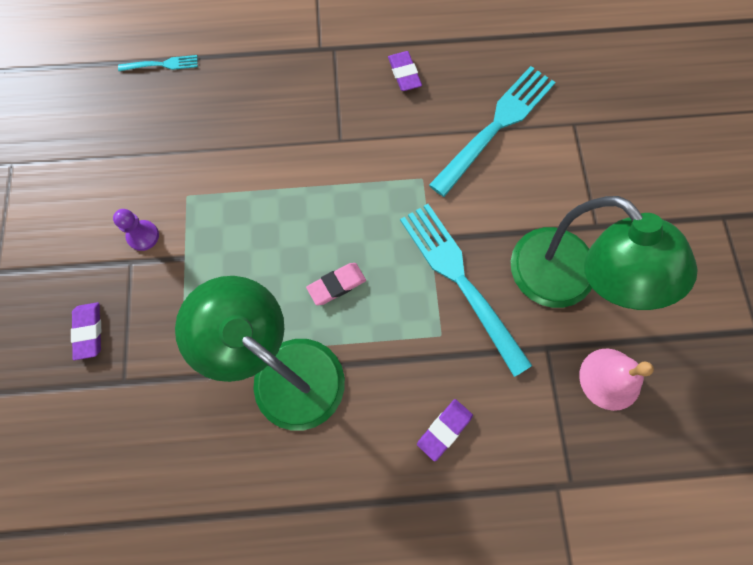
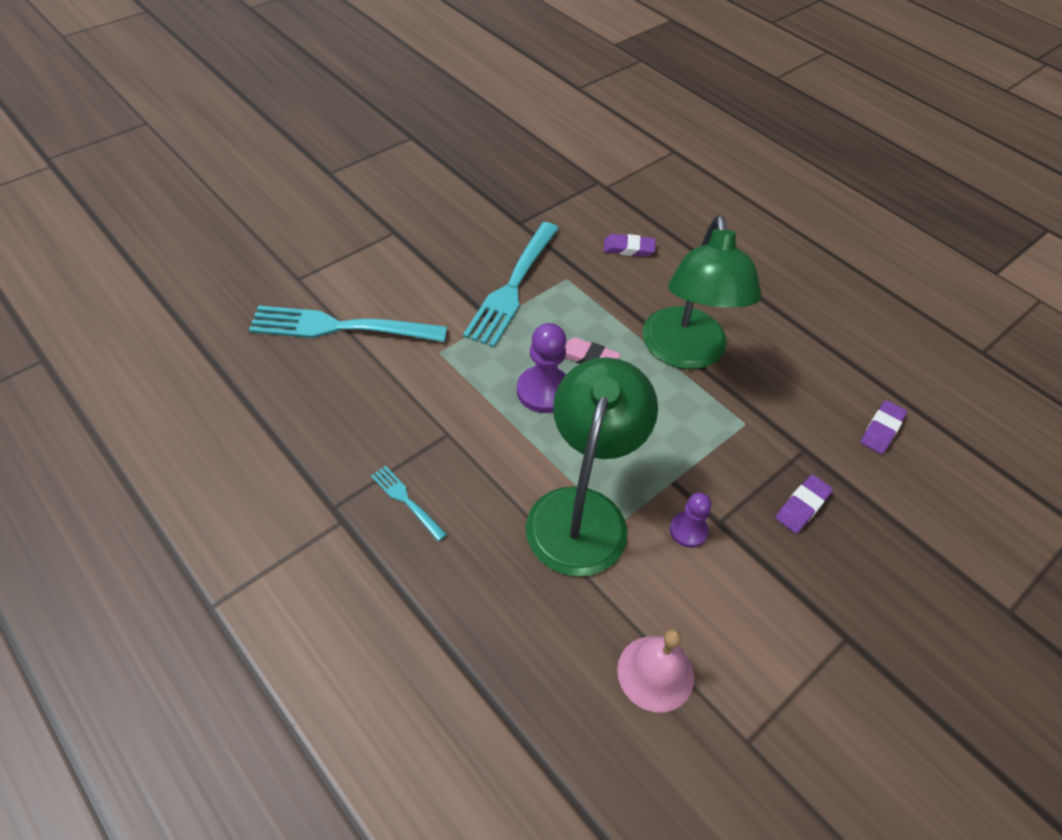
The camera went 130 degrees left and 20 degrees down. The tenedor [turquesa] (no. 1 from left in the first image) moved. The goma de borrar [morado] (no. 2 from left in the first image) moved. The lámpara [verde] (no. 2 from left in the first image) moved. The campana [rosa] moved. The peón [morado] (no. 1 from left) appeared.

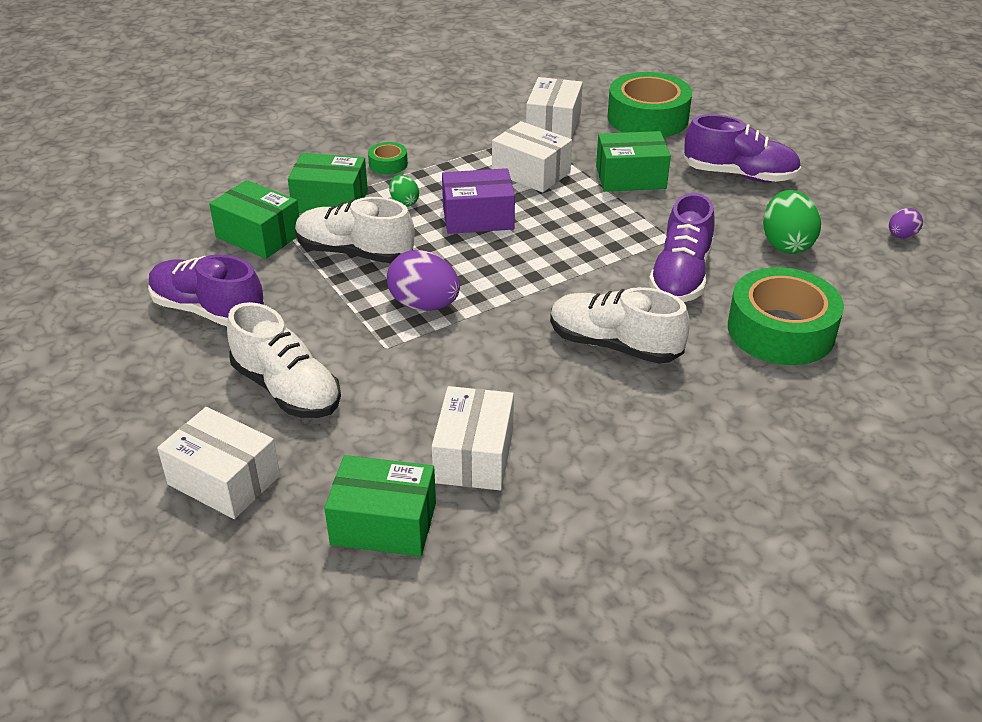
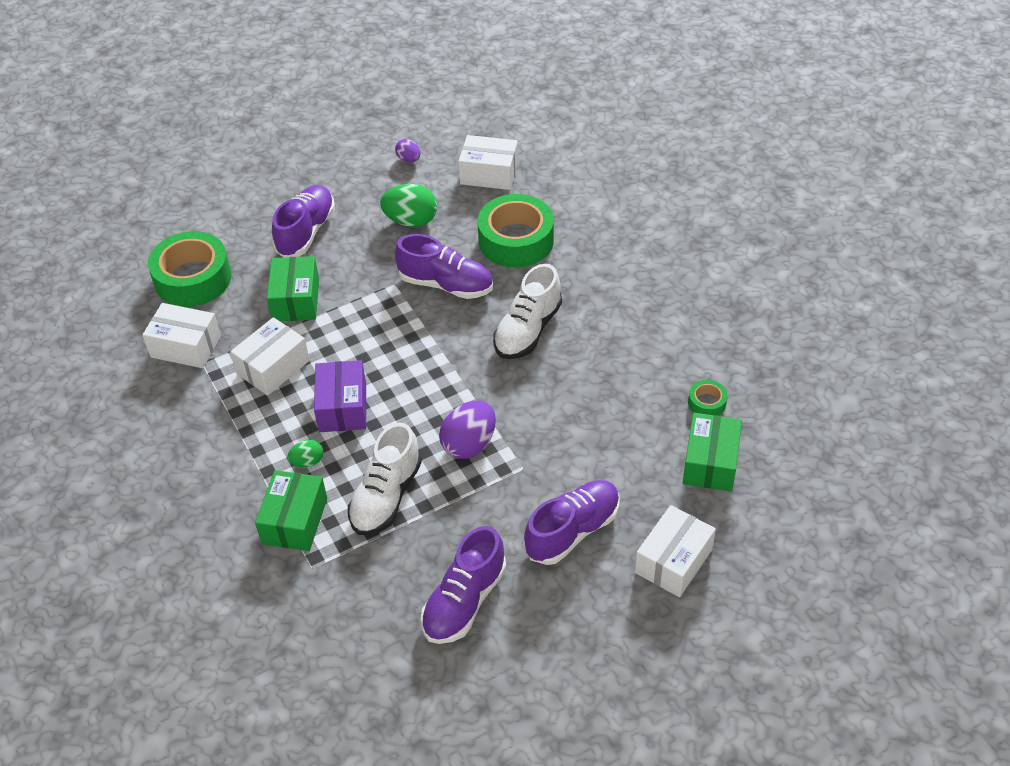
The camera went 85 degrees left and 10 degrees up. The caja [verde] (no. 1 from left) disappeared. The zapato [blanco] (no. 1 from left) became the zapato [morado] (no. 4 from left). The cinta adhesiva [verde] (no. 1 from left in the first image) moved. The caja [blanco] (no. 2 from left in the first image) moved.

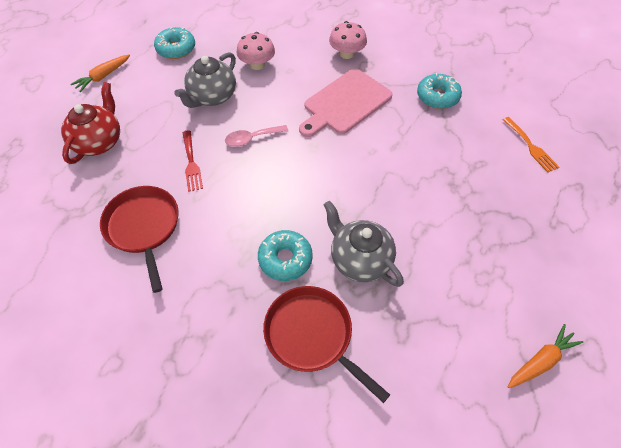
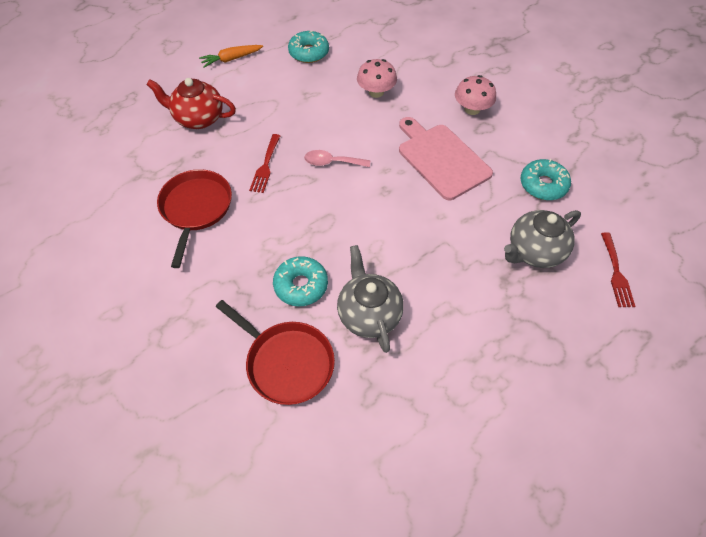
The camera went 25 degrees right and 0 degrees up. The tetera [rojo] turned 120 degrees counterclockwise. The tetera [gris] (no. 1 from left in the first image) moved. The sartén [rojo] (no. 2 from left) turned 150 degrees clockwise. The tabla de cortar [rosa] turned 75 degrees clockwise. The tenedor [naranja] became the tenedor [rojo] (no. 2 from left). The zanahoria [naranja] (no. 2 from left) disappeared.

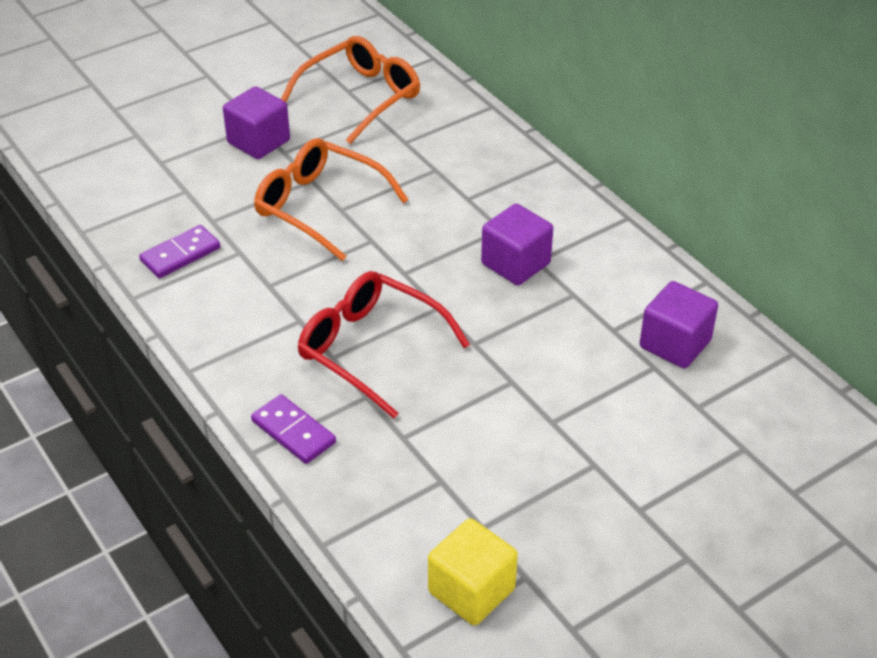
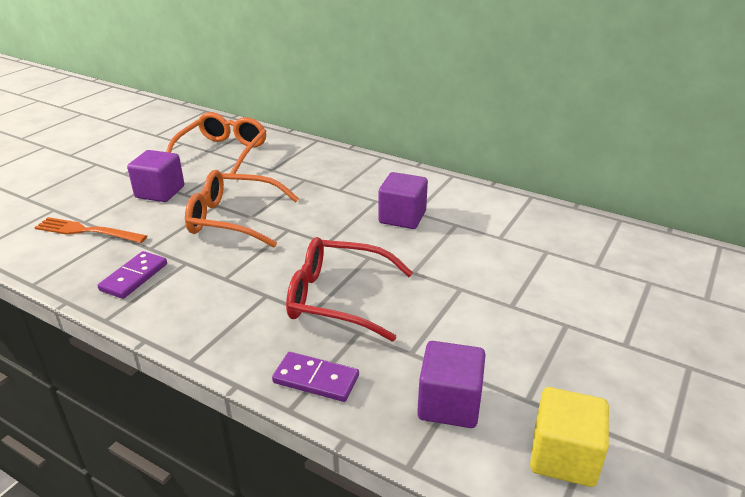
The camera went 25 degrees left and 10 degrees down. The cubo [morado] (no. 3 from left) moved. The tenedor [naranja] appeared.

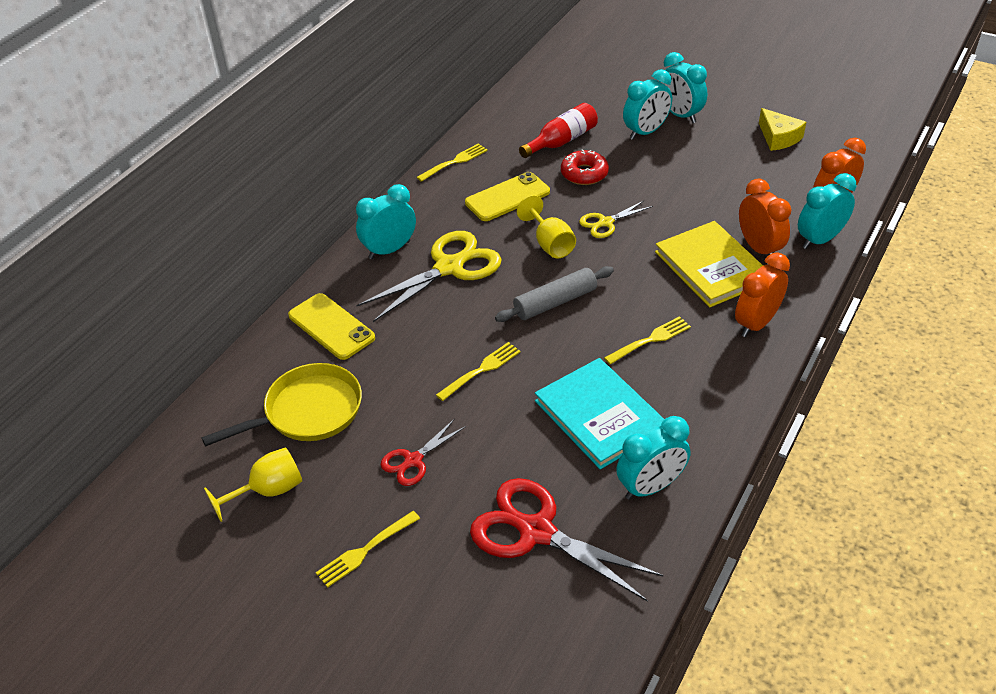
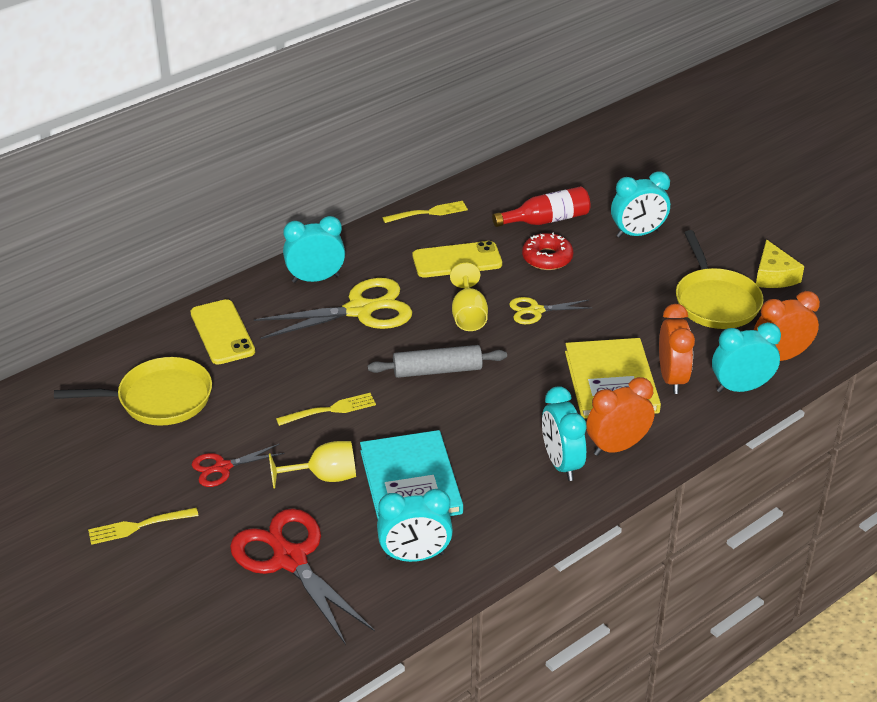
The camera went 20 degrees right and 5 degrees down. The copa [amarillo] (no. 1 from left) moved. The tenedor [amarillo] (no. 4 from left) disappeared. The despertador [turquesa] (no. 4 from left in the first image) moved. The sartén [amarillo] (no. 2 from left) appeared.

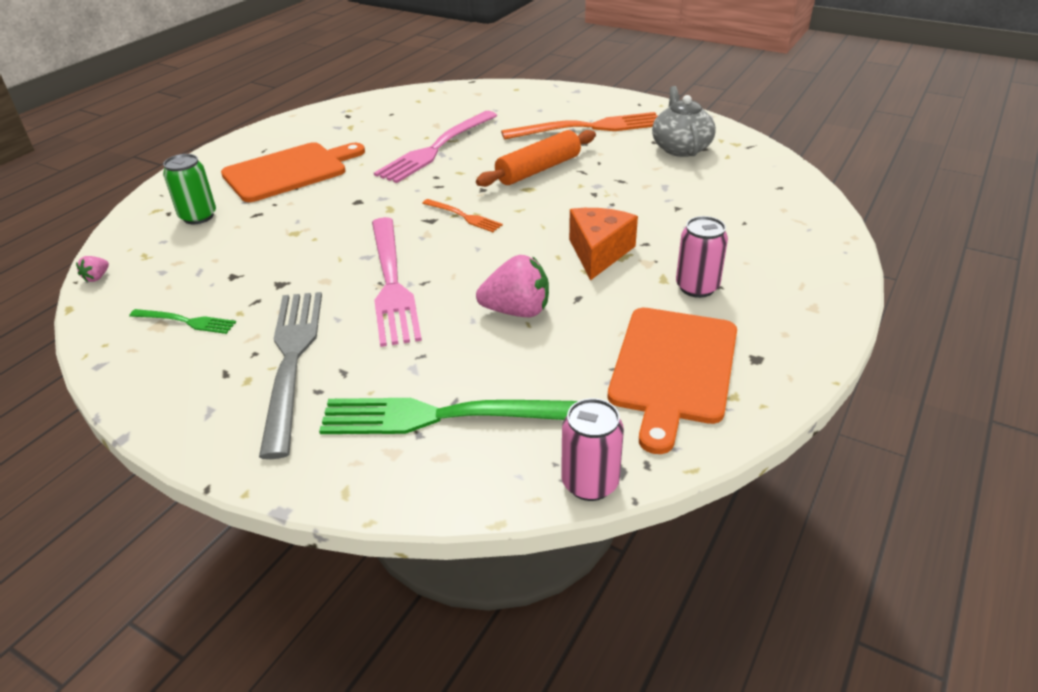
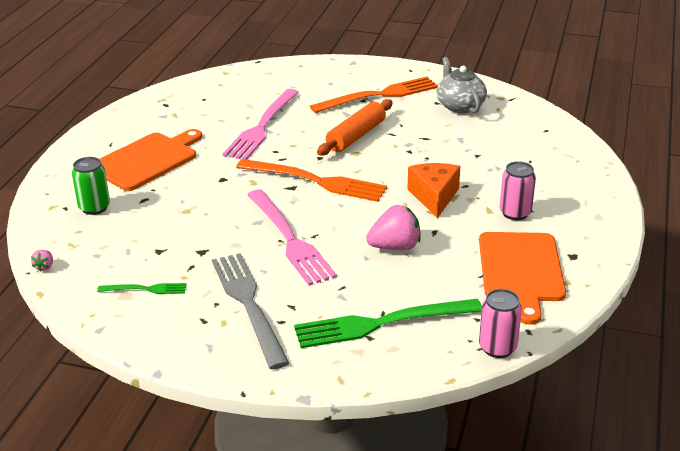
The camera went 15 degrees left and 5 degrees down. The tenedor [naranja] (no. 1 from left) changed to 2.07 times the size.

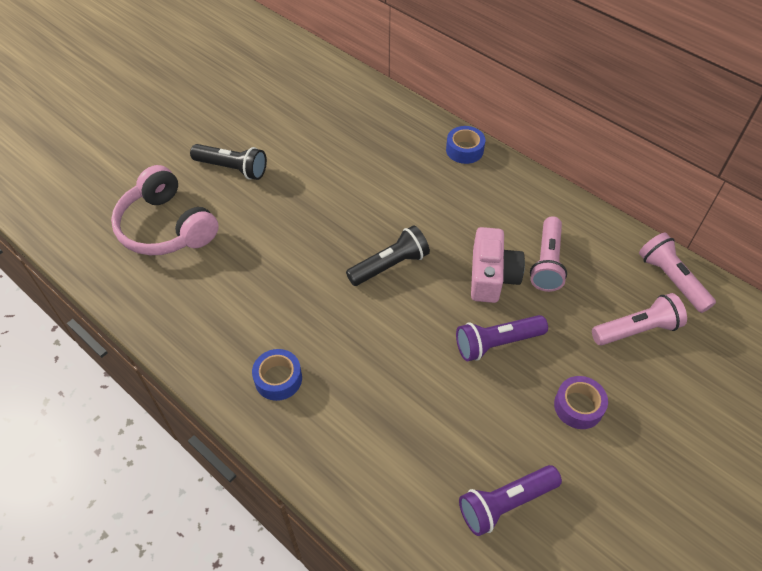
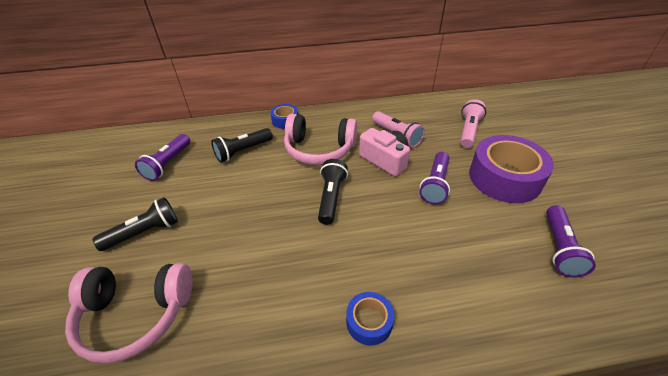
The camera went 50 degrees left and 10 degrees down. The cinta adhesiva [morado] changed to 2.08 times the size. The lámpara de mano [rosa] (no. 3 from left) disappeared. The lámpara de mano [morado] (no. 1 from left) appeared. The lámpara de mano [negro] (no. 2 from left) appeared. The auriculares [rosa] (no. 2 from left) appeared.

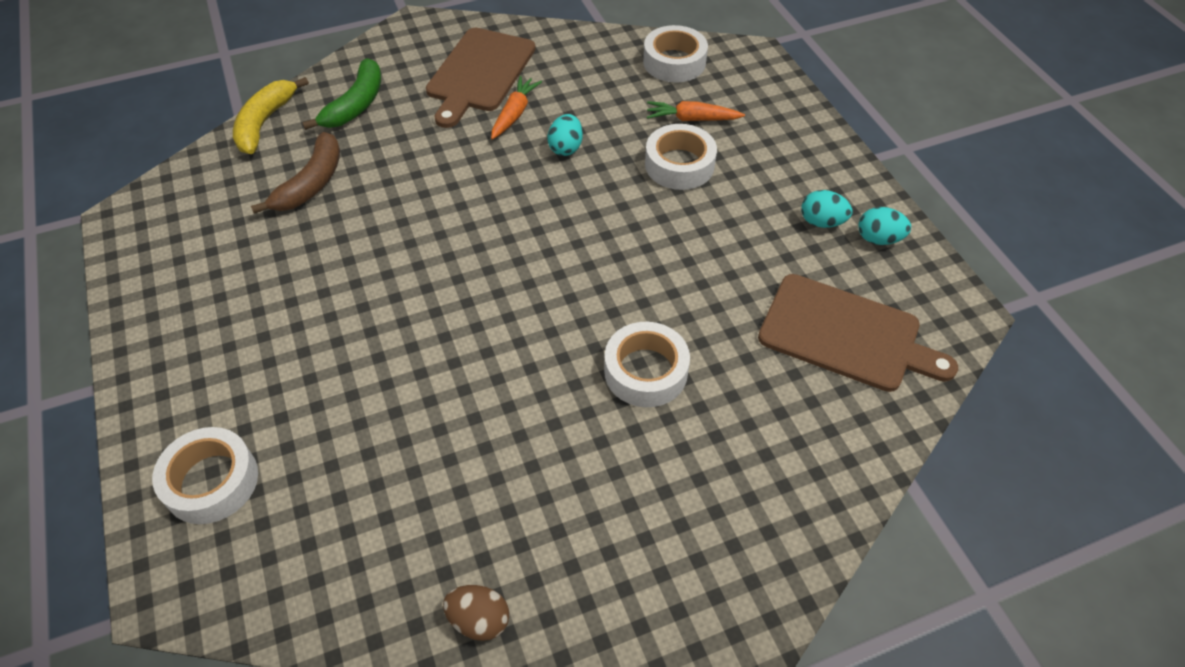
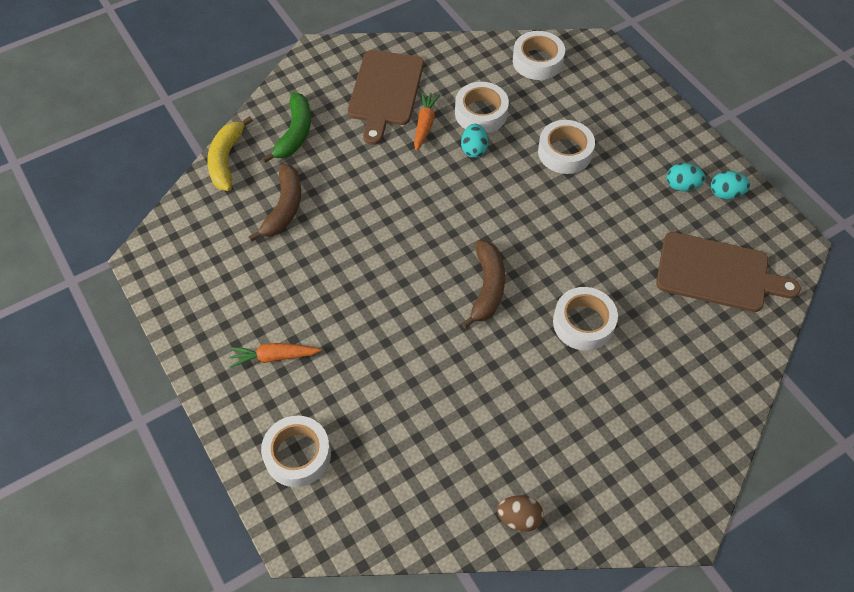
The camera went 10 degrees left and 5 degrees up. The zanahoria [naranja] (no. 2 from left in the first image) moved. The cinta adhesiva [blanco] (no. 2 from left) appeared. The plátano [marrón] (no. 2 from left) appeared.

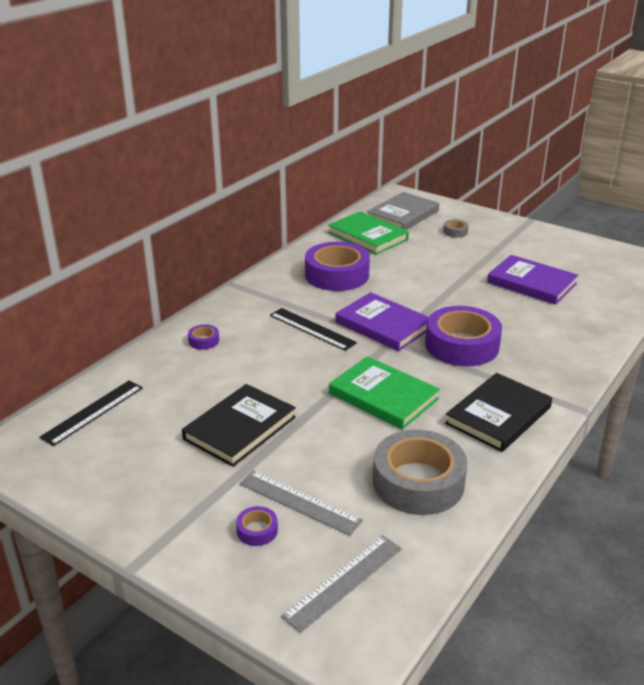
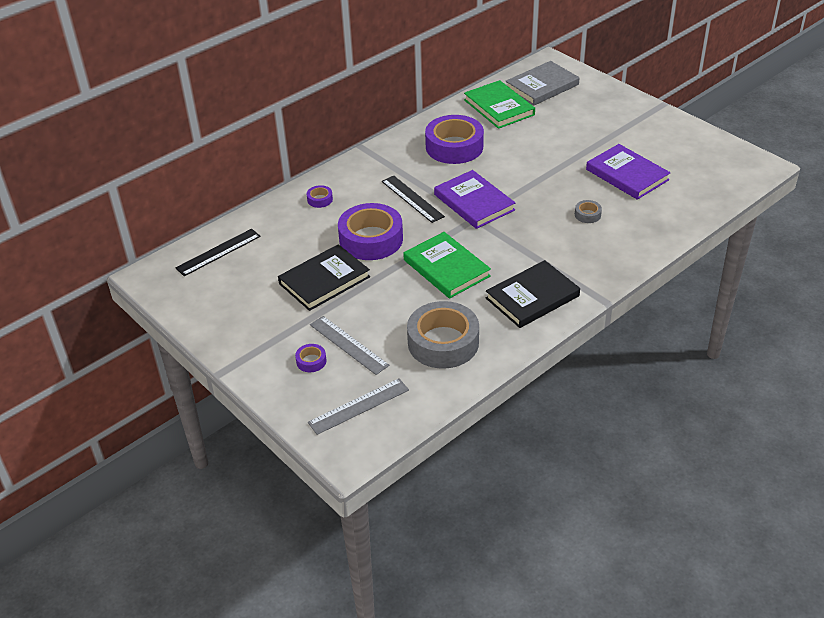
The camera went 15 degrees right and 10 degrees up. The cinta adhesiva [morado] (no. 4 from left in the first image) moved. The cinta adhesiva [gris] (no. 2 from left) moved.

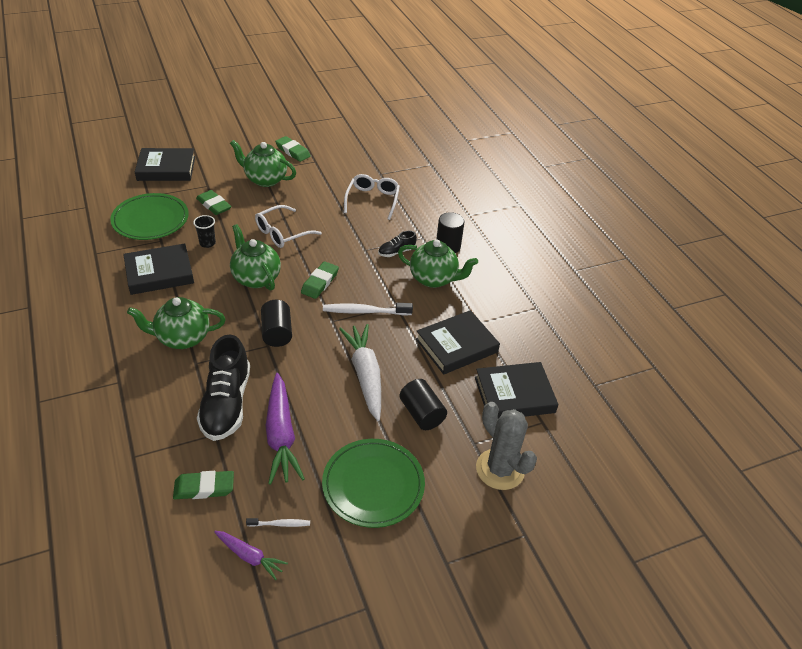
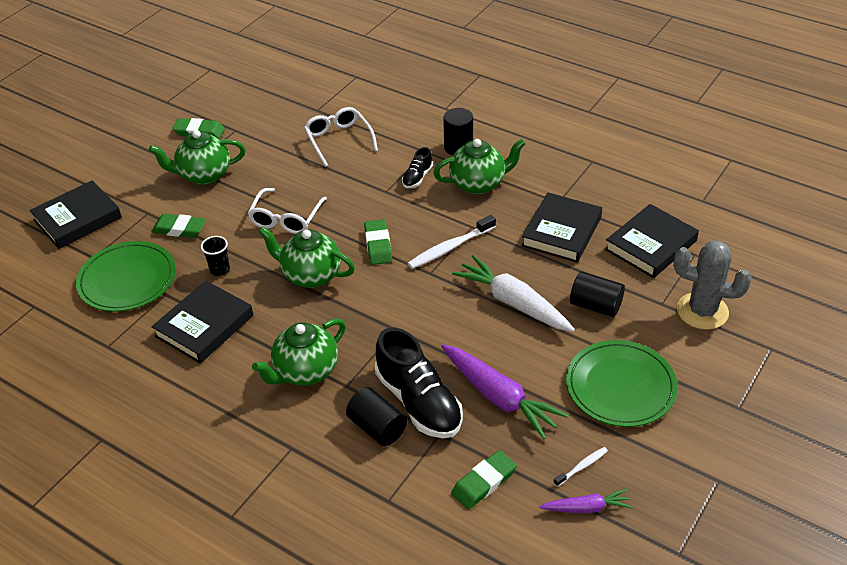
The camera went 30 degrees left and 0 degrees up. The cilindro [negro] (no. 1 from left) moved.

